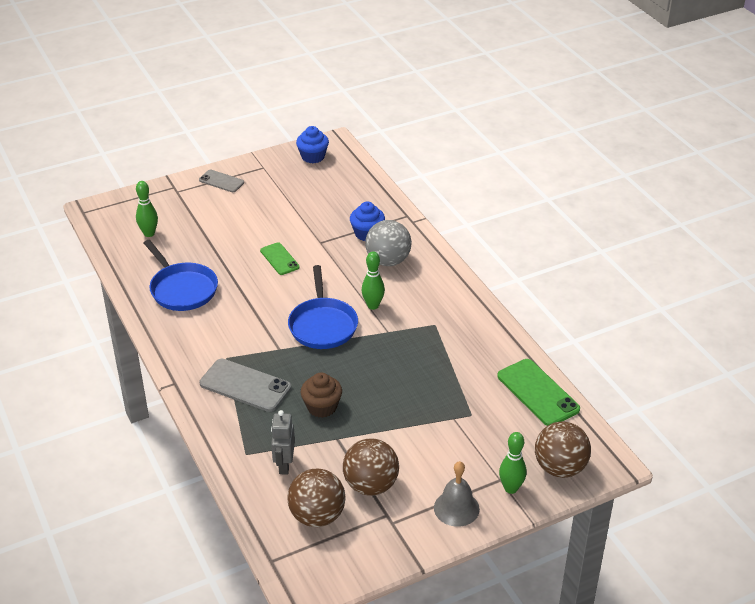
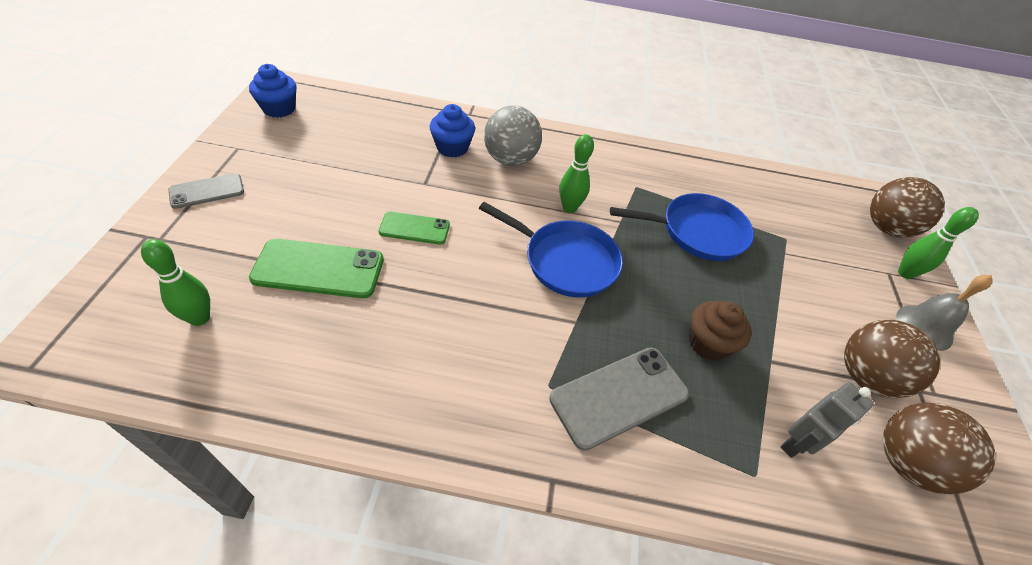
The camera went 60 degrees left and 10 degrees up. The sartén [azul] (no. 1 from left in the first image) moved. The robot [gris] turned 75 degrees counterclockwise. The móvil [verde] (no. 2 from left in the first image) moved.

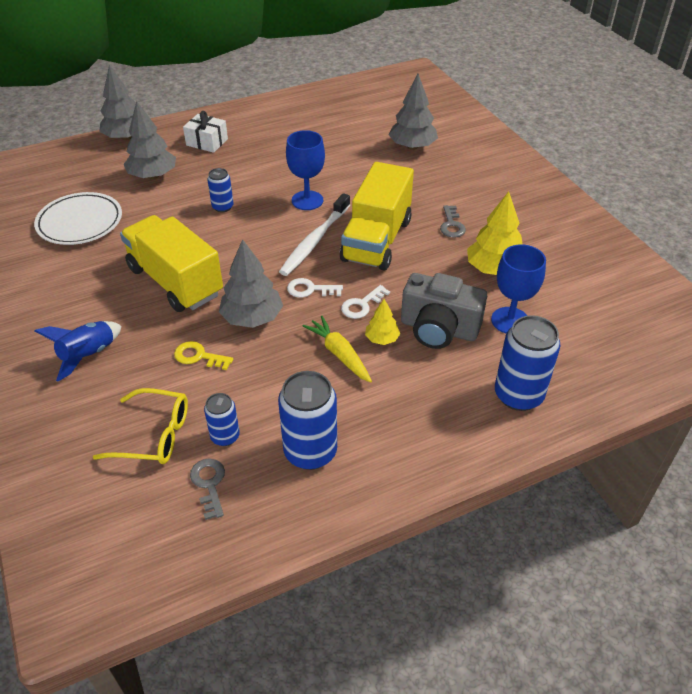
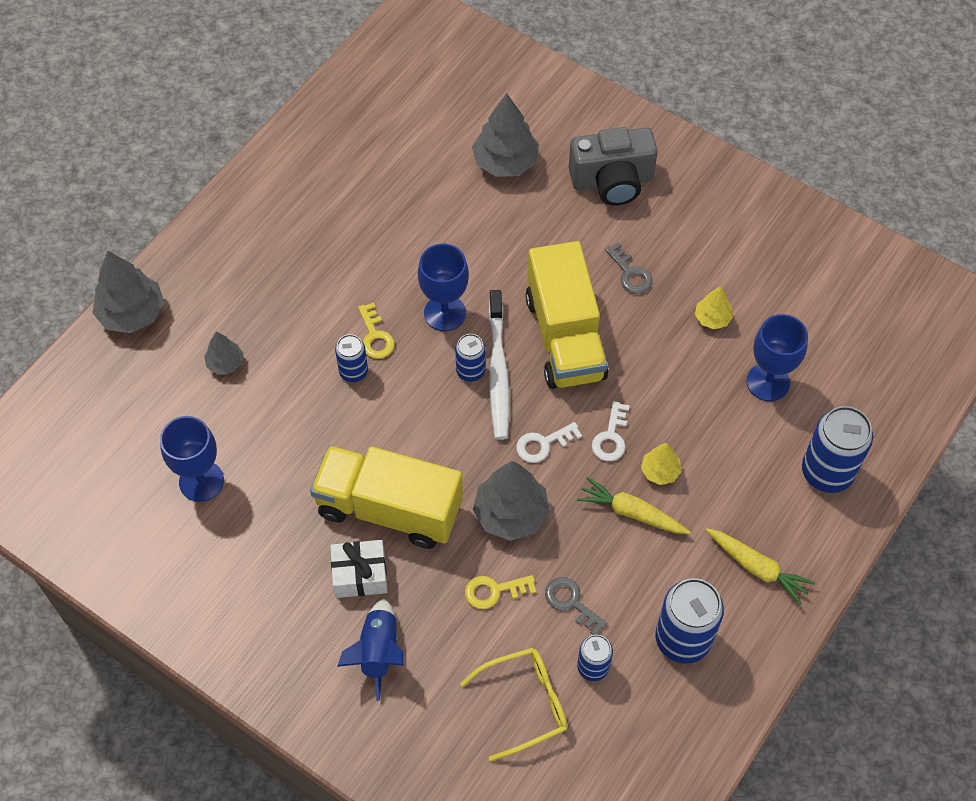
The camera went 30 degrees left and 15 degrees up. The plato [blanco] was replaced by the copa [azul] (no. 1 from left). The árbol [gris] (no. 2 from left) changed to 0.54 times the size. The regalo [blanco] moved. The llave [gris] (no. 1 from left) moved. The cámara [gris] moved. The árbol [amarillo] (no. 2 from left) changed to 0.54 times the size. The llave [amarillo] (no. 1 from left) appeared. The lata [azul] (no. 2 from left) appeared. The zanahoria [amarillo] (no. 2 from left) appeared.

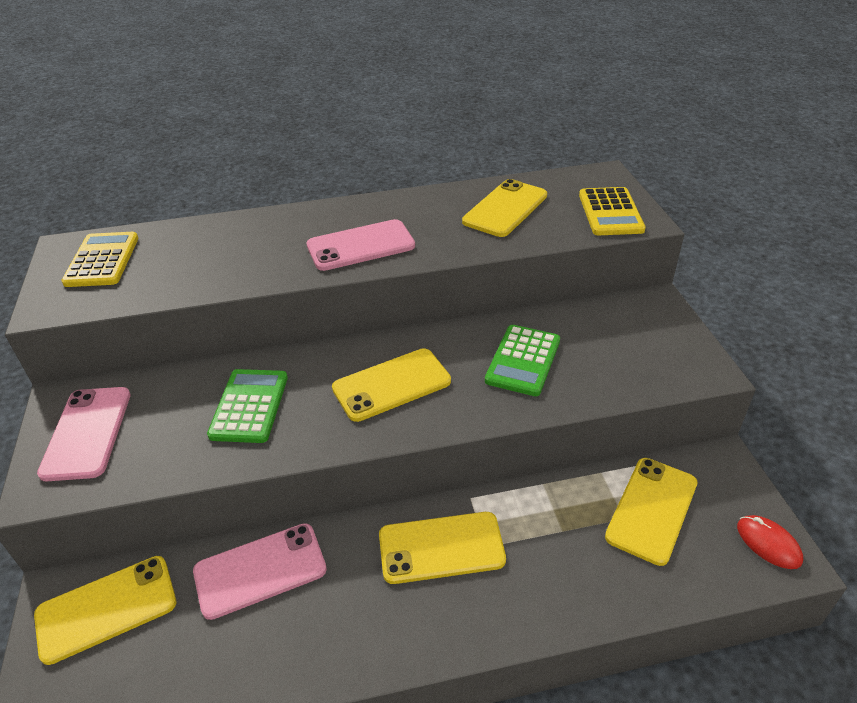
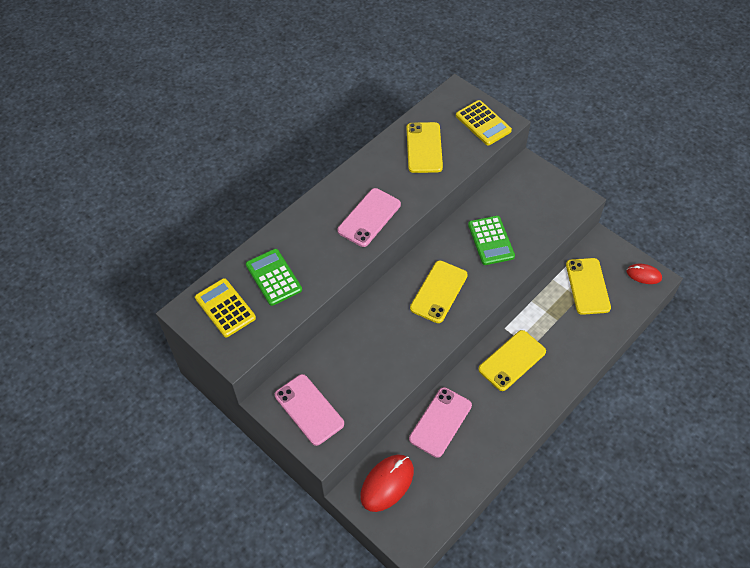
The camera went 35 degrees left and 15 degrees up. The móvil [amarillo] (no. 1 from left) was replaced by the ratón [rojo] (no. 1 from left). The calculadora [verde] (no. 1 from left) moved.

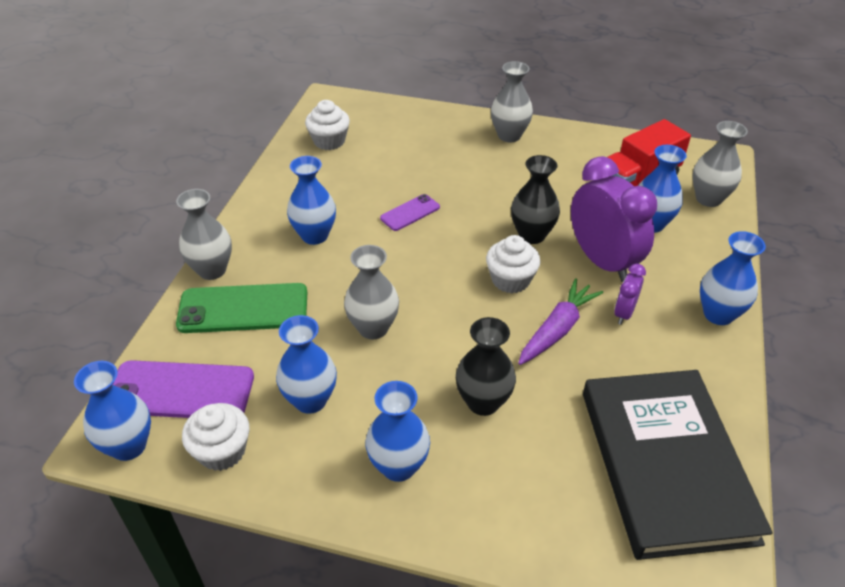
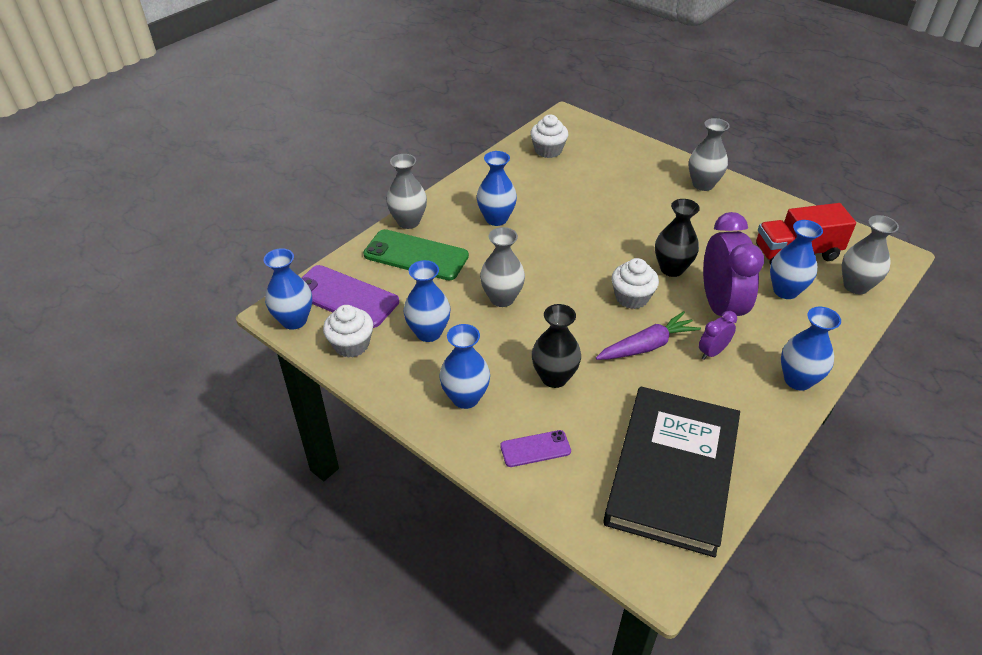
The camera went 25 degrees right and 0 degrees up. The móvil [morado] (no. 2 from left) moved.

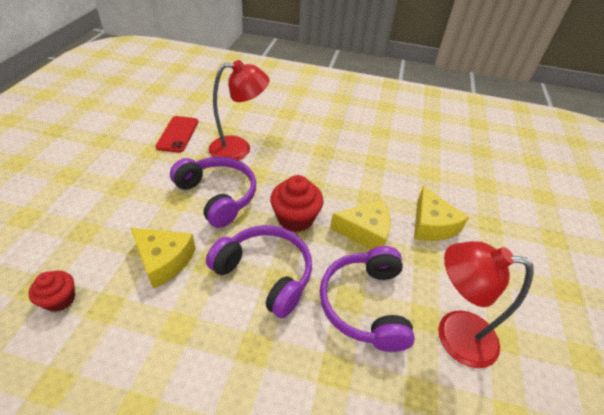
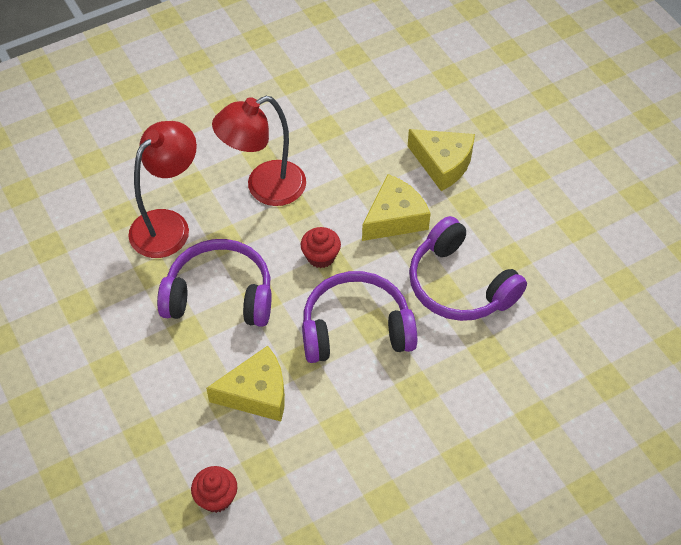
The camera went 40 degrees left and 10 degrees up. The móvil [rojo] disappeared. The magdalena [rojo] (no. 2 from left) changed to 0.62 times the size. The lámpara [rojo] (no. 2 from left) moved.

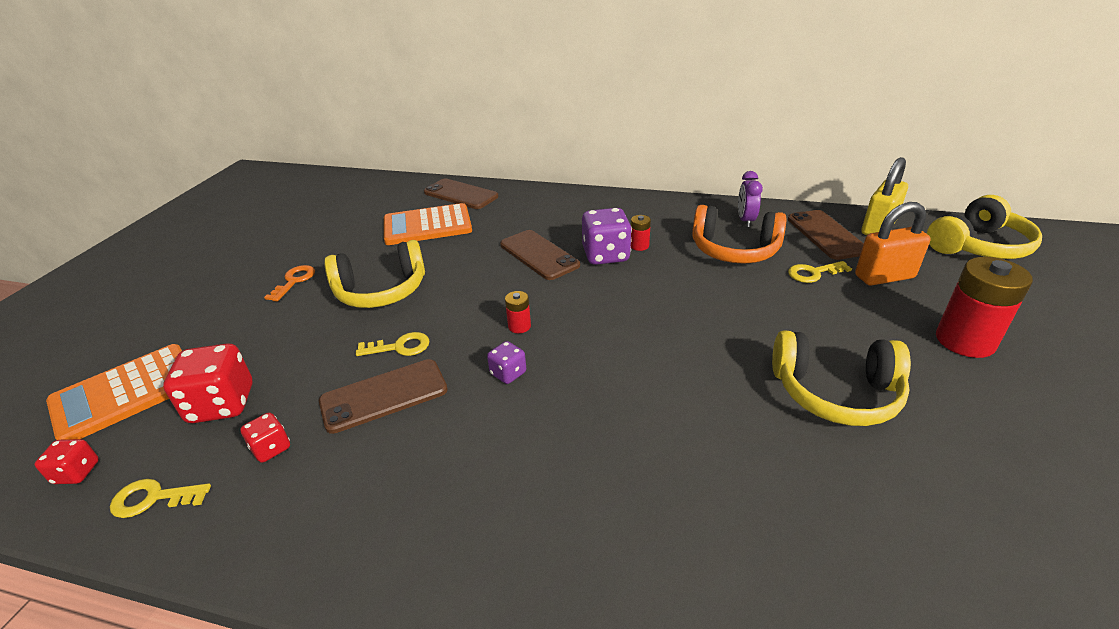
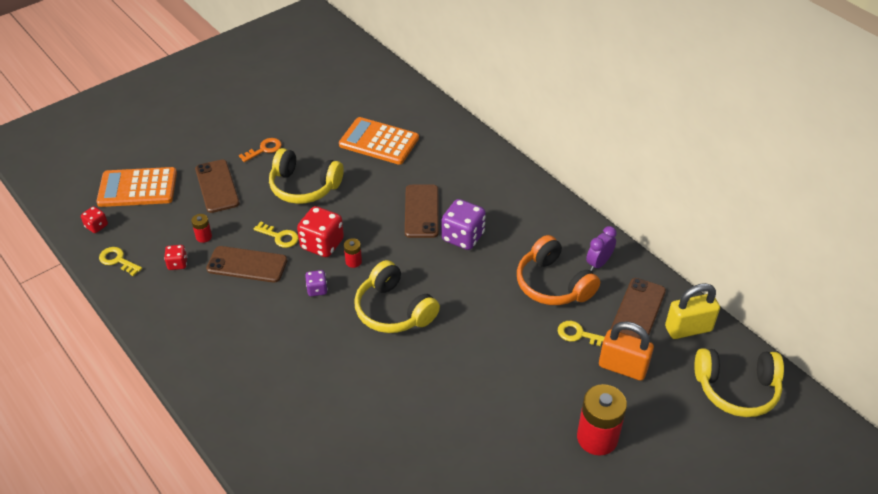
The camera went 35 degrees right and 10 degrees up. The dado [rojo] (no. 2 from left in the first image) moved. The móvil [marrón] (no. 2 from left in the first image) moved. The pila [rojo] (no. 2 from left in the first image) moved. The auriculares [amarillo] (no. 2 from left) moved.

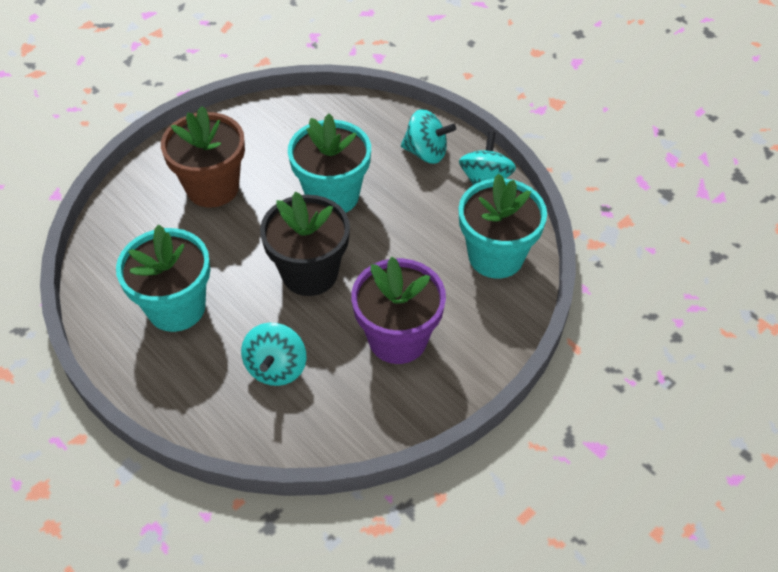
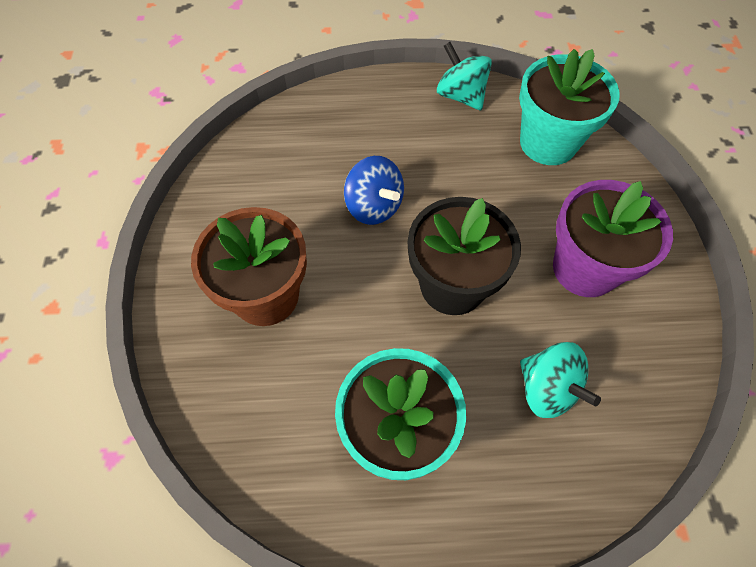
The camera went 50 degrees left and 10 degrees up. The maceta [turquesa] (no. 2 from left) was replaced by the peonza [azul]. The peonza [turquesa] (no. 2 from left) disappeared.

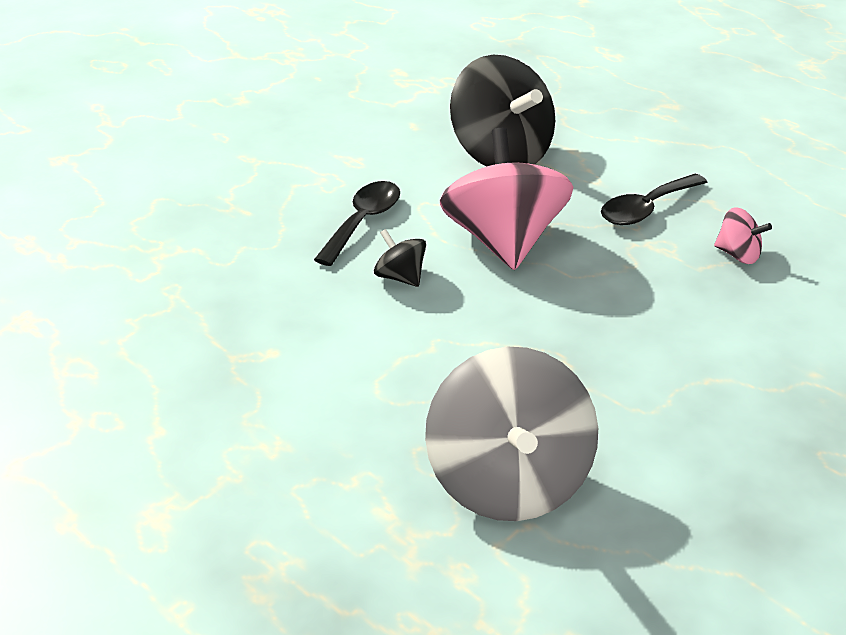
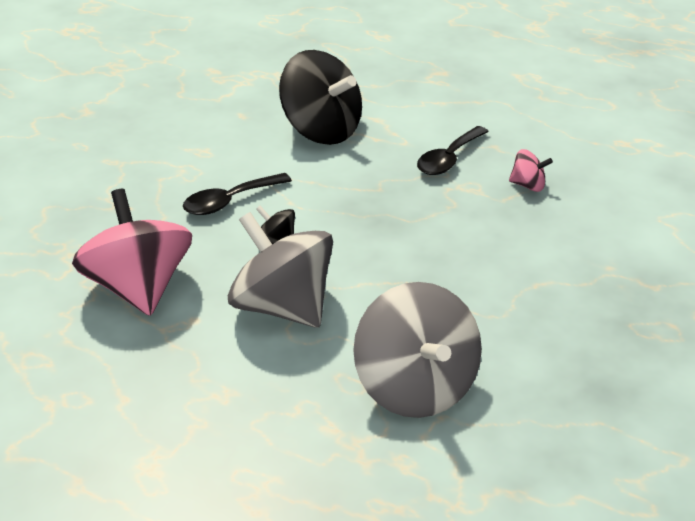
The camera went 15 degrees left and 0 degrees up. The cuchara [negro] (no. 1 from left) turned 135 degrees counterclockwise. The peonza [rosa] (no. 1 from left) moved. The peonza [gris] (no. 1 from left) appeared.

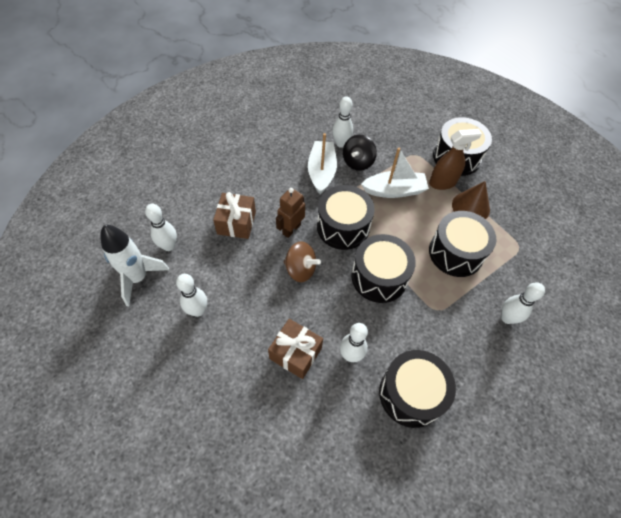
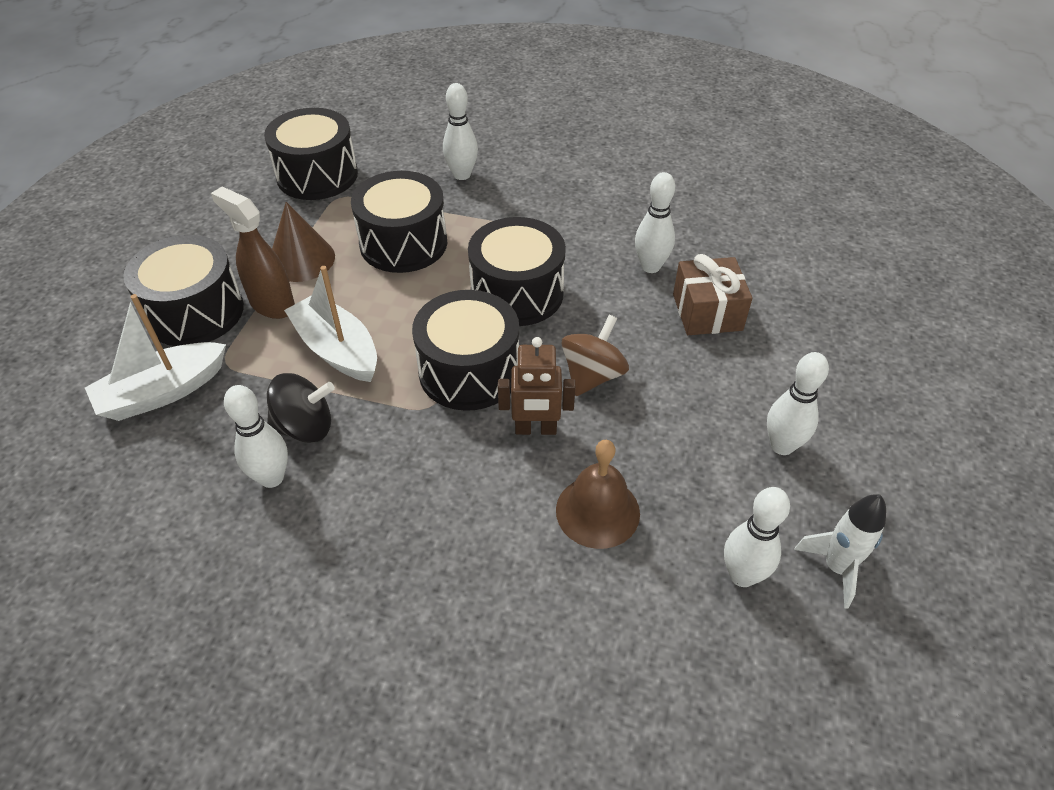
The camera went 125 degrees left and 10 degrees down. The cohete [blanco] changed to 0.66 times the size. The regalo [marrón] (no. 1 from left) was replaced by the campana [marrón]. The peonza [marrón] turned 45 degrees clockwise. The barco [blanco] (no. 1 from left) moved. The tambor [negro] (no. 3 from left in the first image) moved.

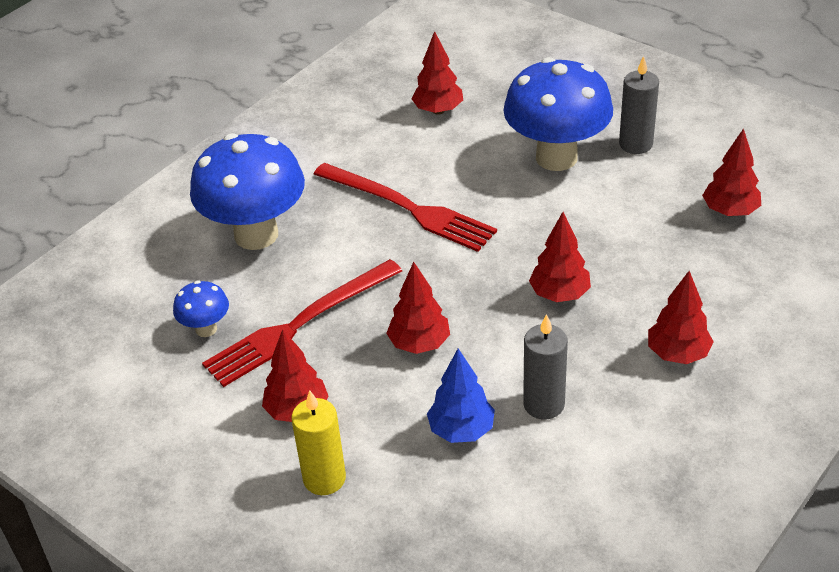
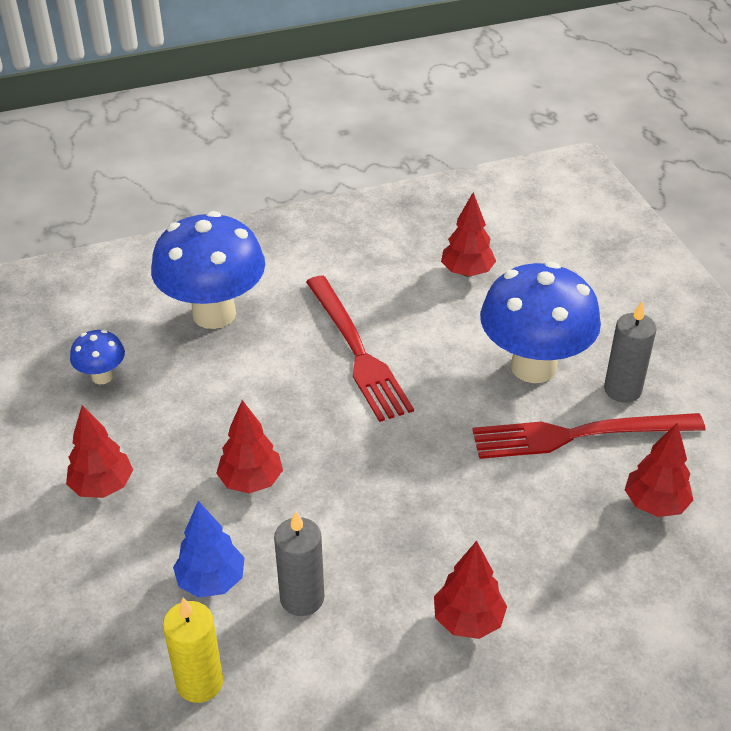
The camera went 30 degrees right and 0 degrees up. The tenedor [rojo] (no. 1 from left in the first image) moved. The vela [amarillo] moved. The árbol [rojo] (no. 4 from left) disappeared.

